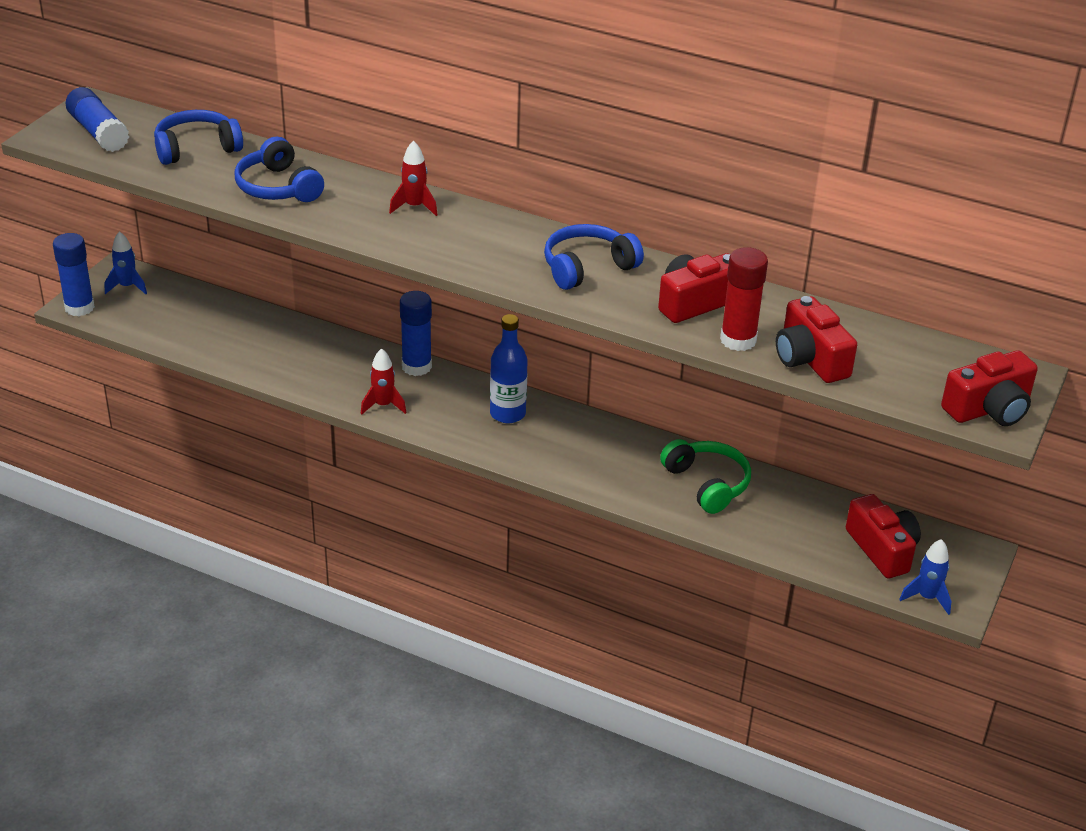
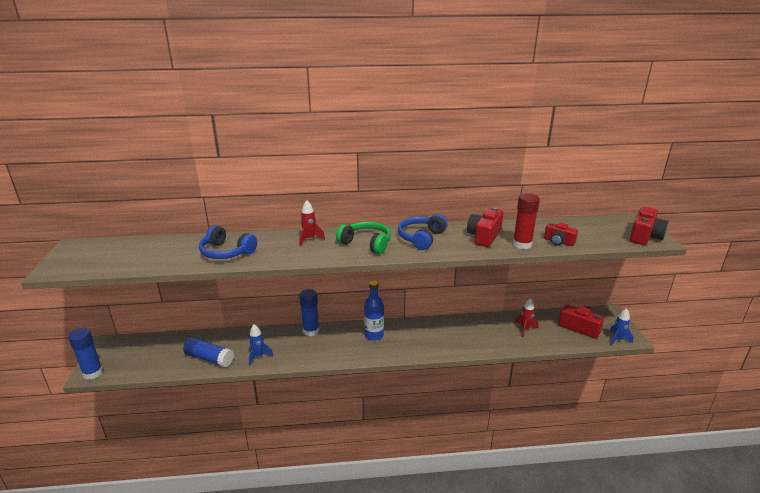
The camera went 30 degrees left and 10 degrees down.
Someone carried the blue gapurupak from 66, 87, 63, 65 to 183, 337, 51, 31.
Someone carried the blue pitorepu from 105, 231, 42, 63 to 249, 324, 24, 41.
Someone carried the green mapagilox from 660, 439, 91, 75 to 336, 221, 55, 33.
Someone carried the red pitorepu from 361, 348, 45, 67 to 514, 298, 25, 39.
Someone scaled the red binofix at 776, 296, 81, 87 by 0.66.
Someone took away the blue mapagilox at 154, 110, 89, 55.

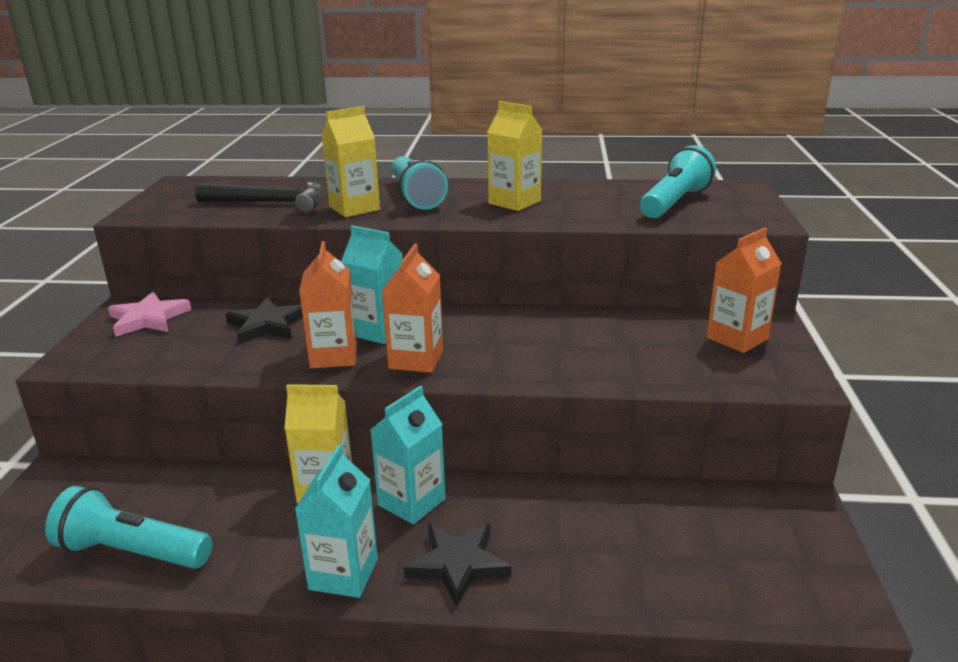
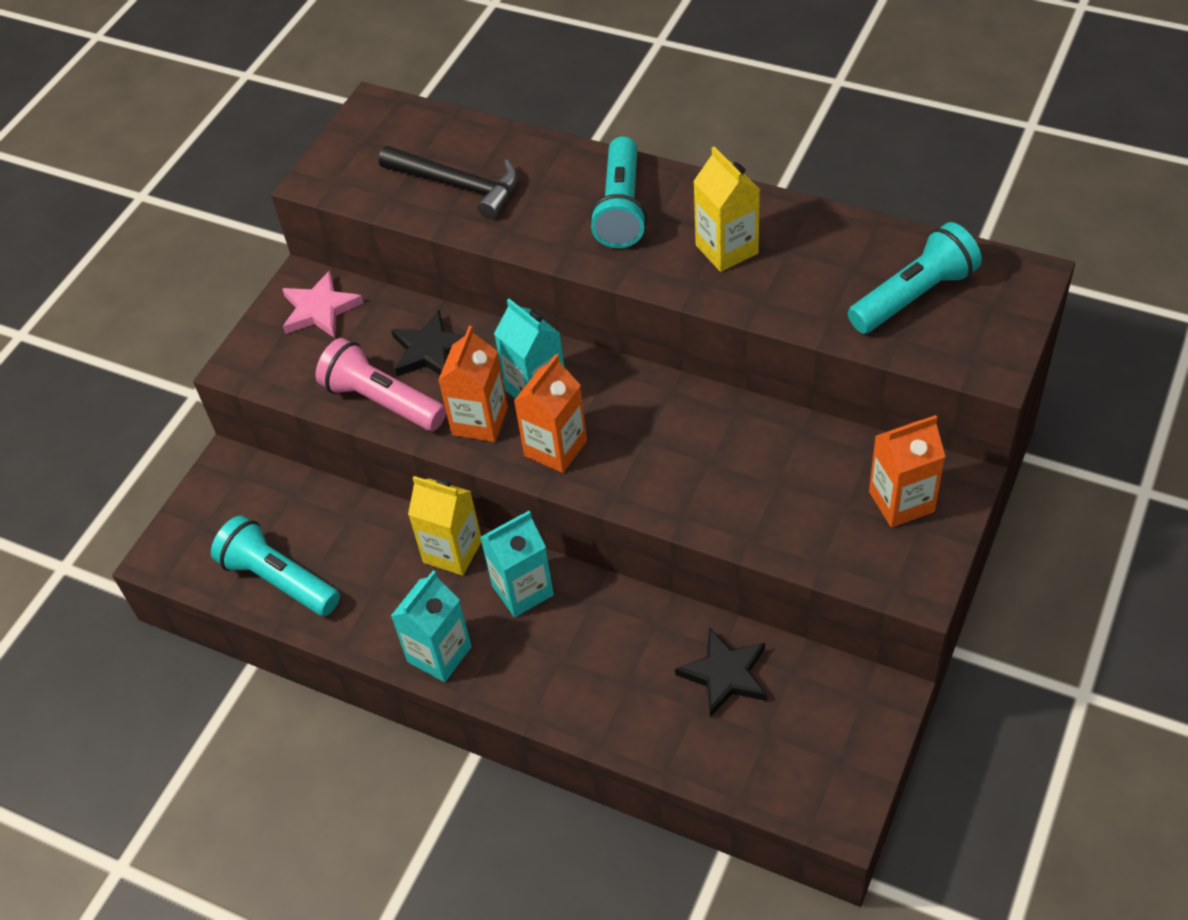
The camera went 25 degrees right and 25 degrees up.
Someone put down the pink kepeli at 315, 338, 131, 93.
Someone carried the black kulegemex from 404, 523, 107, 84 to 675, 628, 92, 89.
Someone took away the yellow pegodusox at 321, 106, 59, 111.

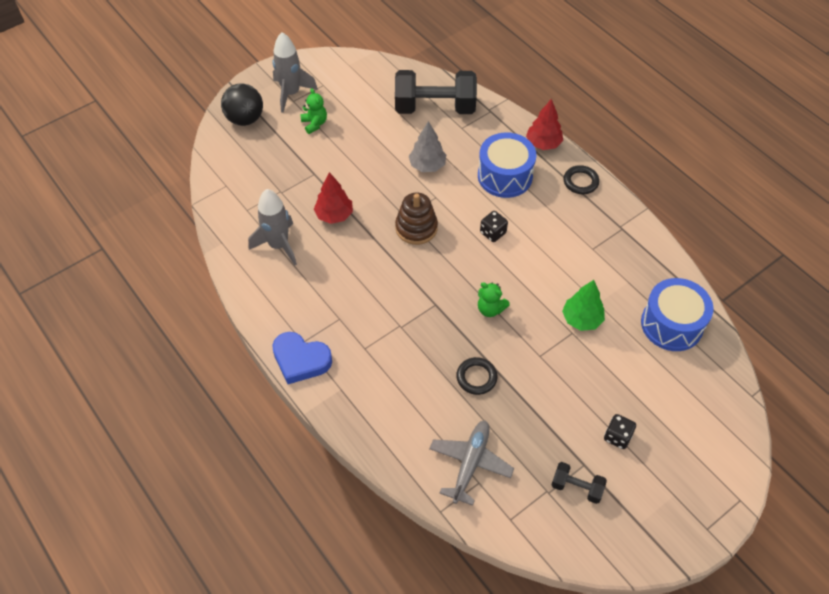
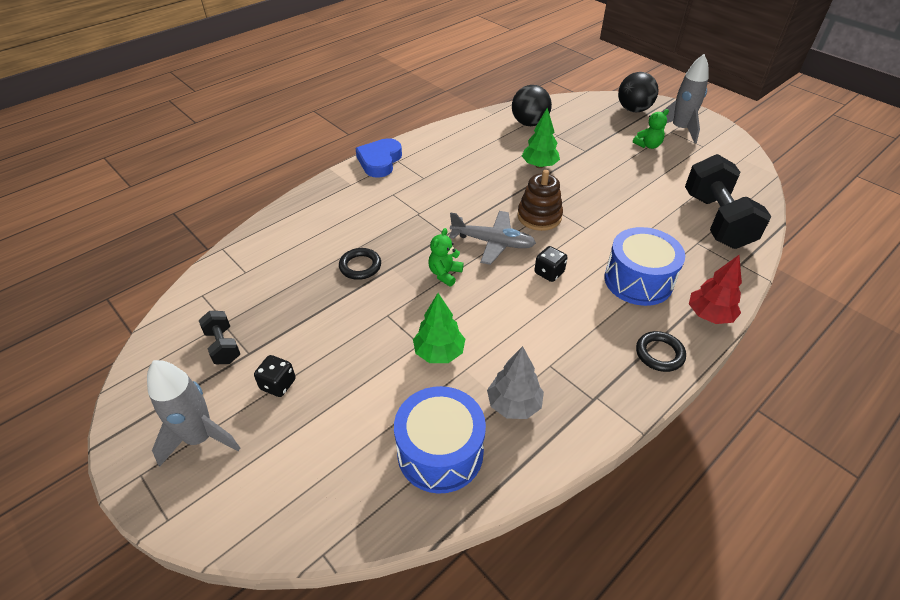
The camera went 85 degrees right and 10 degrees down.
Someone carried the grey pitorepu from 248, 189, 49, 77 to 147, 360, 93, 107.
Someone rotated the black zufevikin at 551, 462, 56, 42 by 45 degrees counterclockwise.
Someone carried the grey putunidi from 429, 420, 85, 86 to 449, 211, 87, 54.
Someone carried the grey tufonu from 409, 121, 37, 51 to 487, 346, 57, 73.
Someone put down the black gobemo at 512, 85, 40, 41.
Someone repainted the red tufonu at 314, 172, 39, 52, which became the green tufonu at 522, 108, 38, 60.

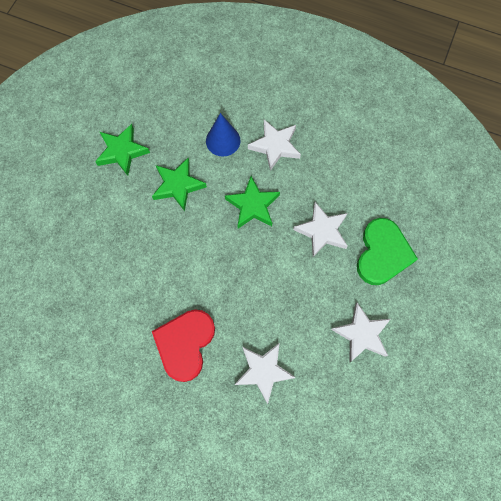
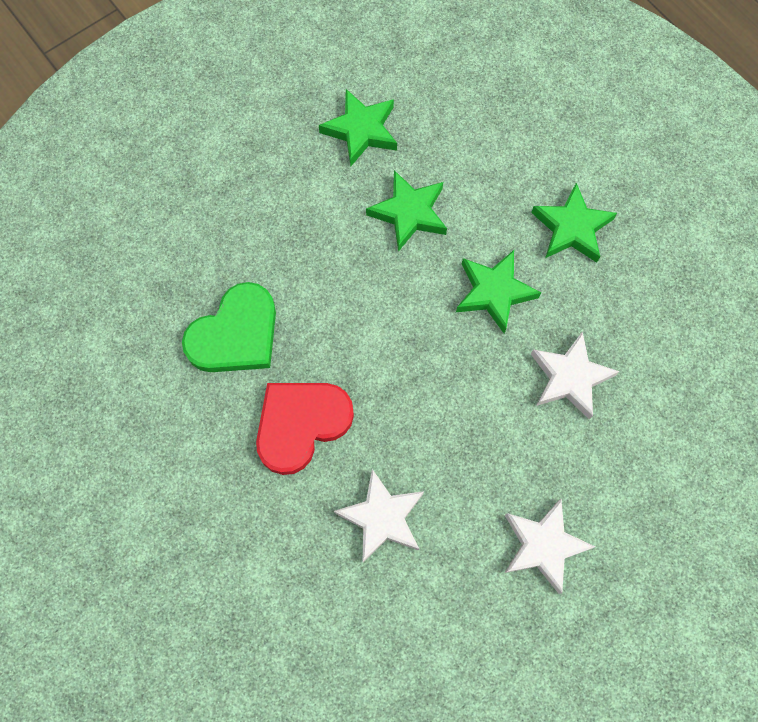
The camera went 30 degrees right and 0 degrees up.
Someone carried the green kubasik from 357, 218, 61, 67 to 182, 282, 94, 90.
Someone repainted the white kulegemex at 248, 120, 53, 51, which became the green kulegemex at 531, 183, 86, 80.
Someone took away the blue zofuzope at 206, 113, 35, 44.

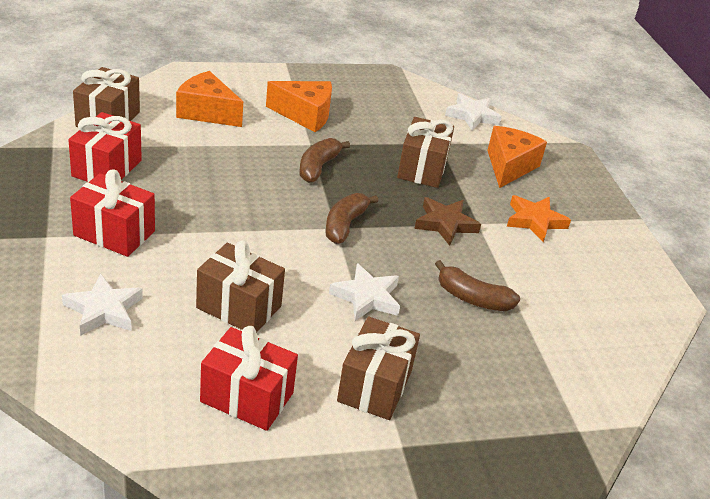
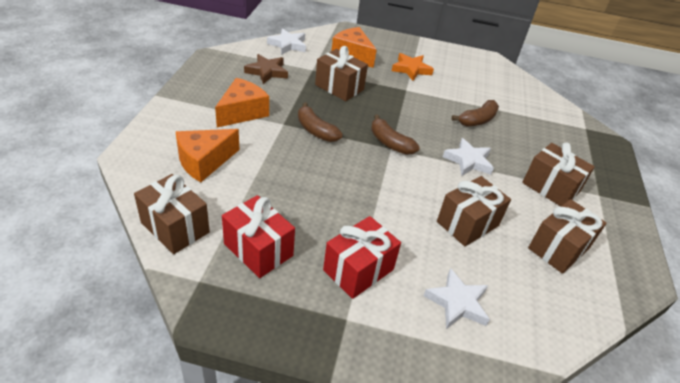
The camera went 65 degrees left and 5 degrees up.
Someone carried the brown kulegemex from 414, 197, 67, 49 to 244, 54, 44, 30.
Someone repainted the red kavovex at 200, 326, 98, 105, which became the brown kavovex at 528, 199, 79, 75.

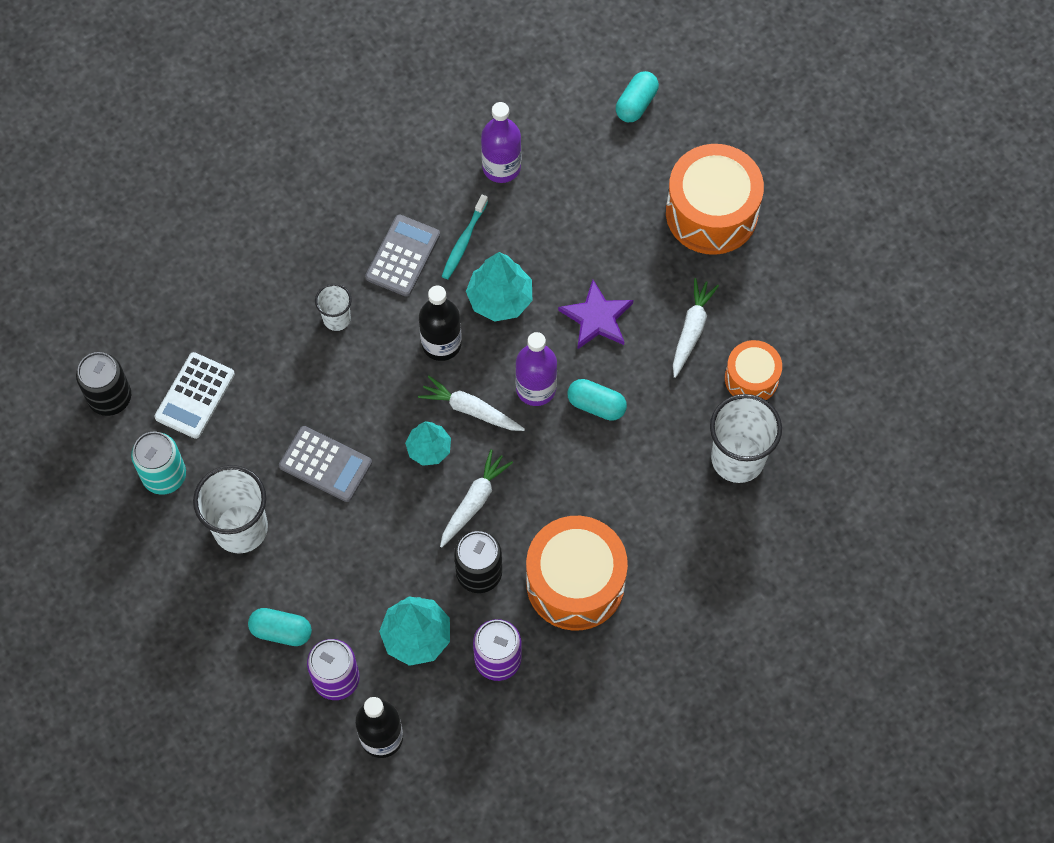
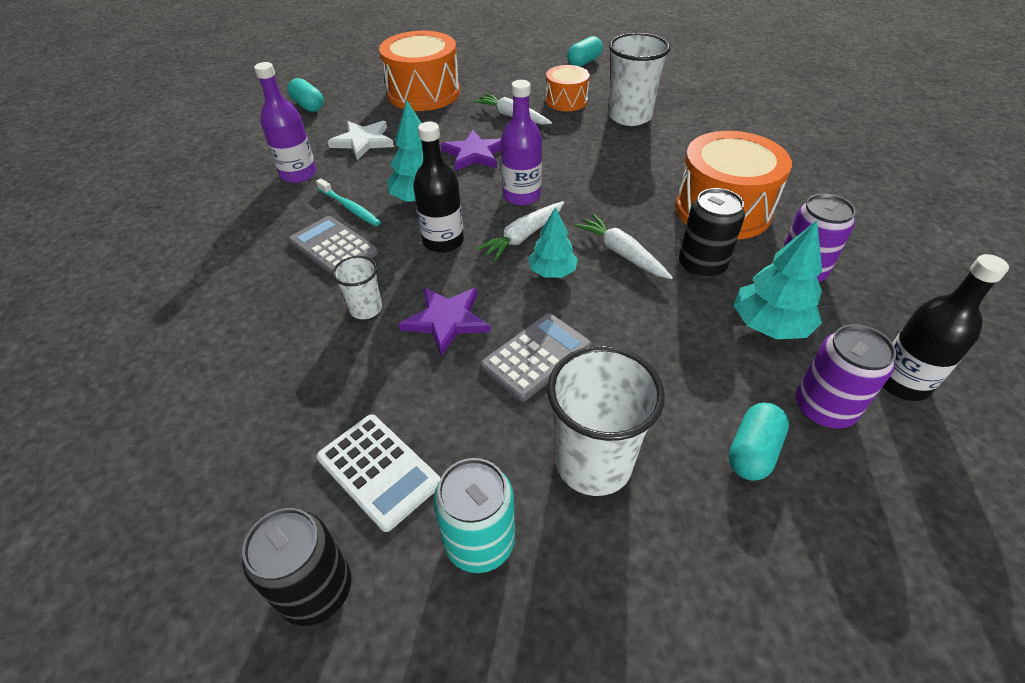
The camera went 70 degrees left and 20 degrees down.
Someone put down the white kulegemex at 327, 121, 67, 39.
Someone put down the purple kulegemex at 399, 287, 92, 69.
Someone carried the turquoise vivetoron from 567, 379, 60, 42 to 567, 36, 36, 31.

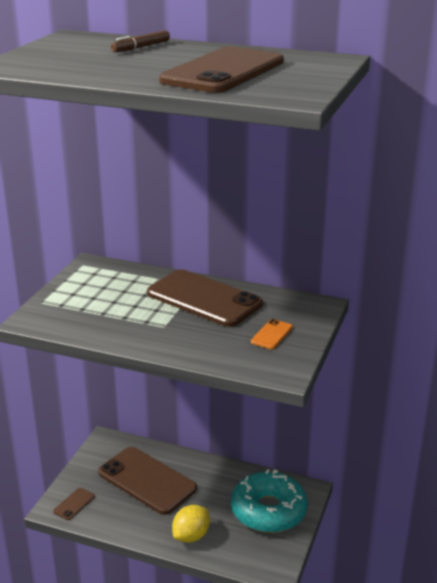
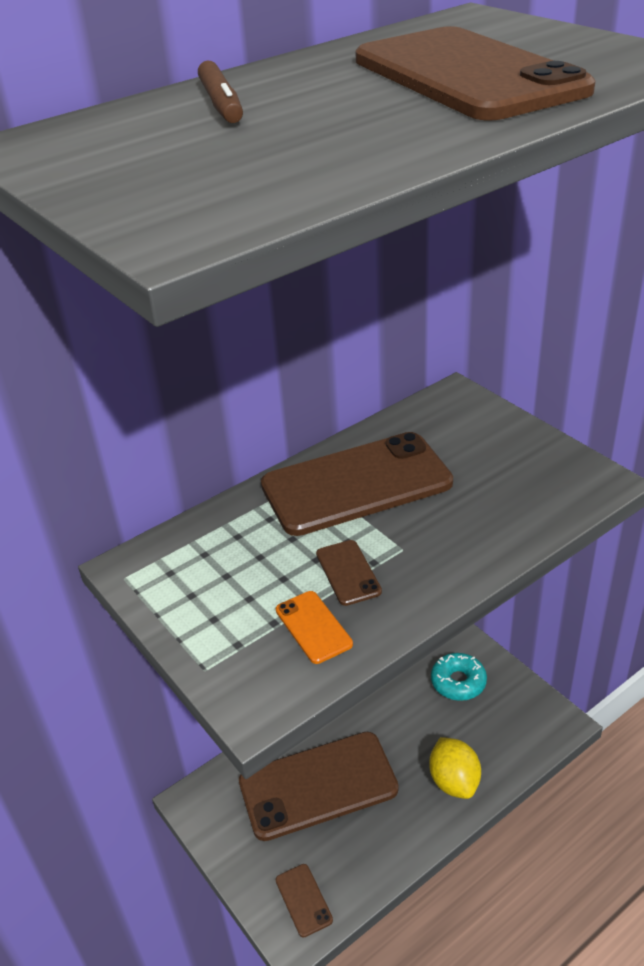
The camera went 55 degrees left and 10 degrees up.
Someone carried the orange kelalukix from 251, 319, 42, 30 to 276, 591, 77, 73.
Someone put down the brown kelalukix at 316, 540, 66, 66.
Someone scaled the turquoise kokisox at 231, 469, 77, 64 by 0.54.

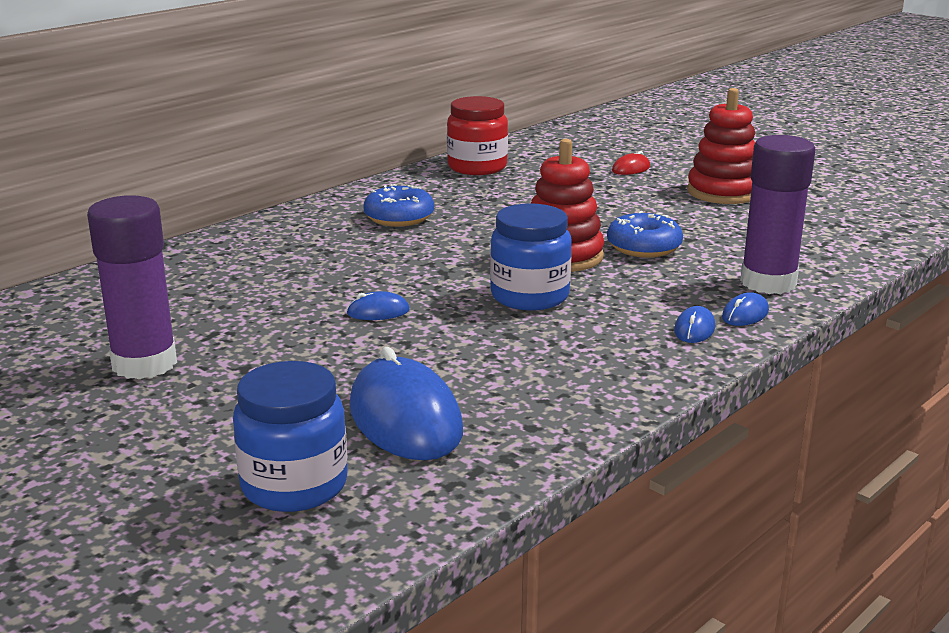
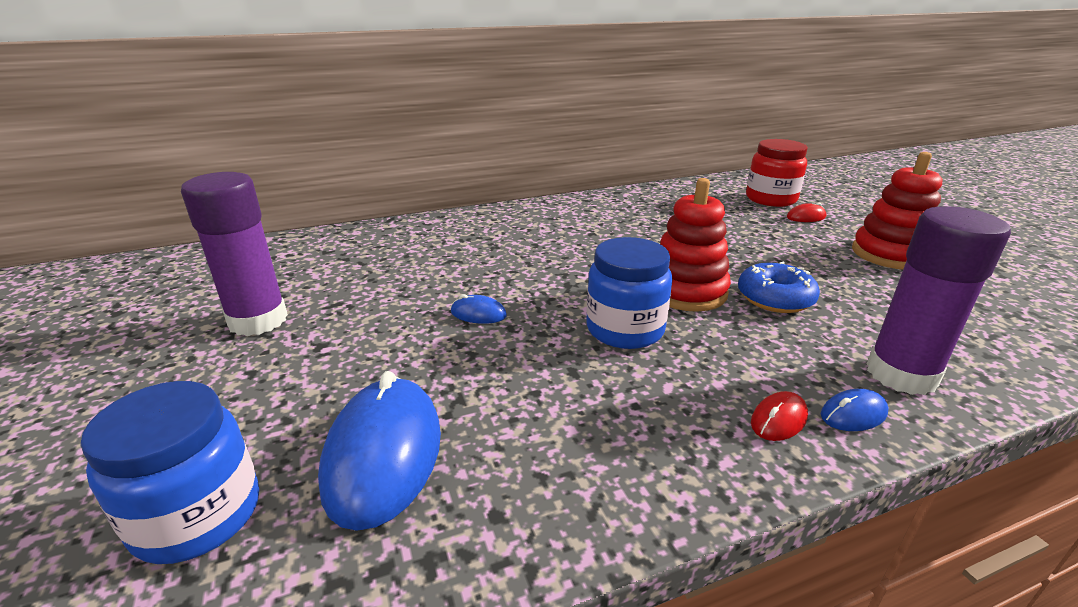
The camera went 25 degrees right and 5 degrees up.
Someone carried the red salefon from 447, 96, 61, 79 to 746, 139, 62, 68.
Someone repainted the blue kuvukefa at 674, 306, 41, 37, which became the red kuvukefa at 751, 391, 57, 50.
Someone took away the blue kokisox at 363, 184, 71, 43.

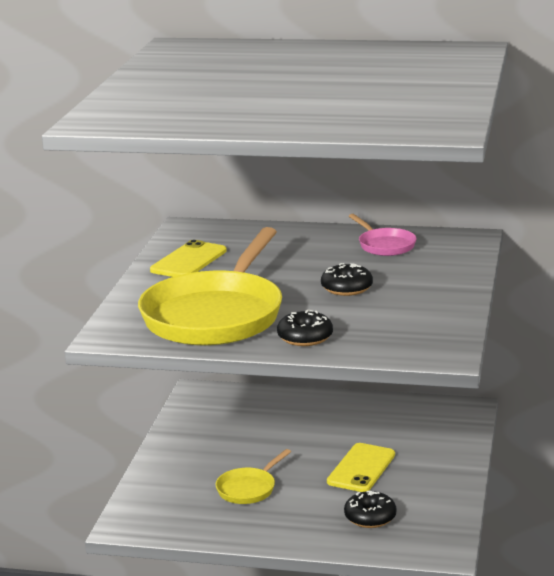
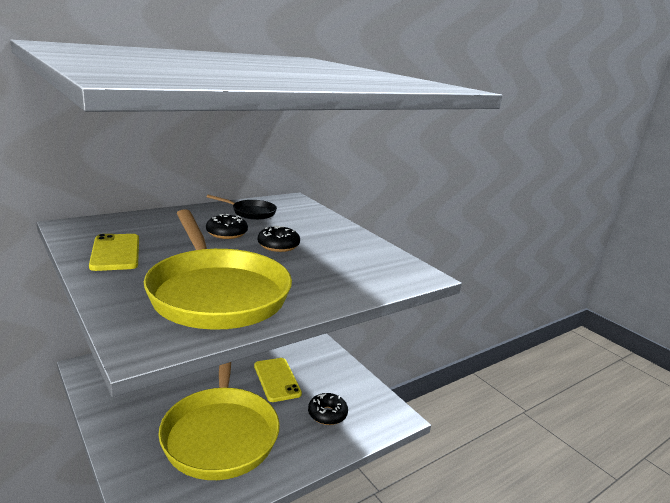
The camera went 50 degrees left and 0 degrees up.
Someone scaled the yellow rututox at 215, 449, 76, 55 by 2.24.
Someone carried the black kokisox from 277, 309, 56, 37 to 206, 214, 42, 25.
Someone repainted the pink rututox at 349, 214, 68, 42, which became the black rututox at 207, 195, 70, 25.

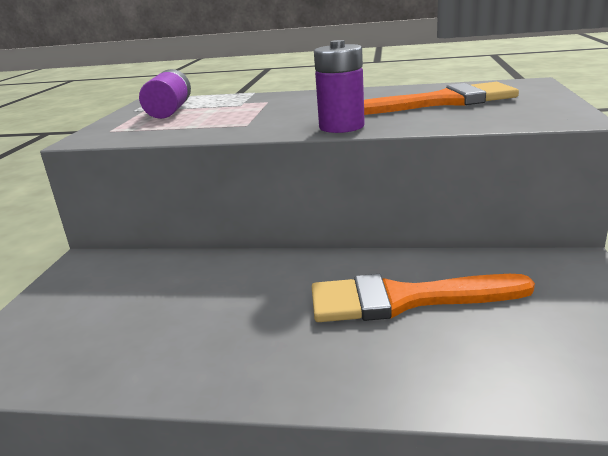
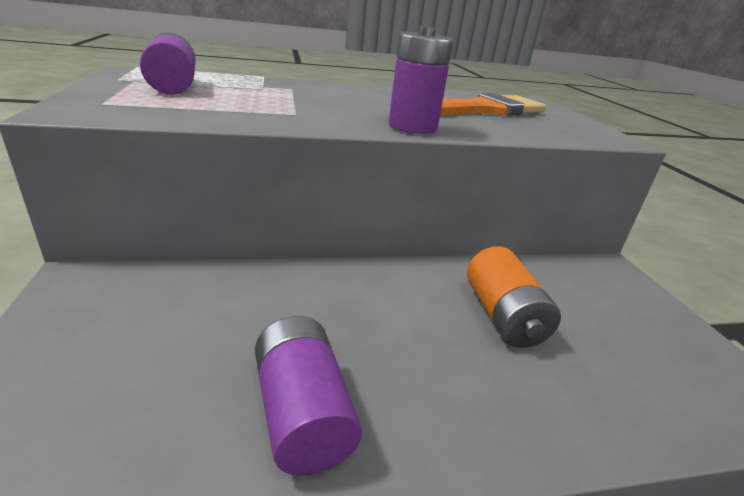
The camera went 25 degrees left and 5 degrees up.
Someone put down the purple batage at 255, 316, 107, 159.
Someone swapped the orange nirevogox at 312, 274, 223, 48 for the orange batage at 467, 246, 94, 102.

